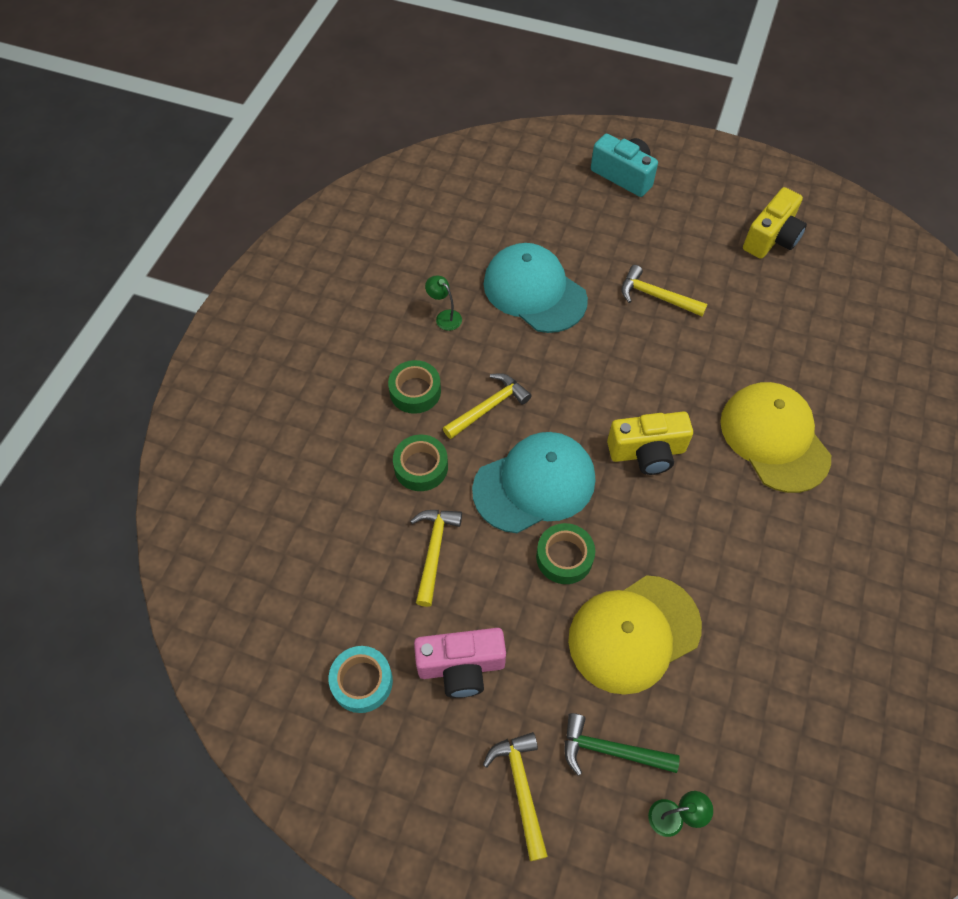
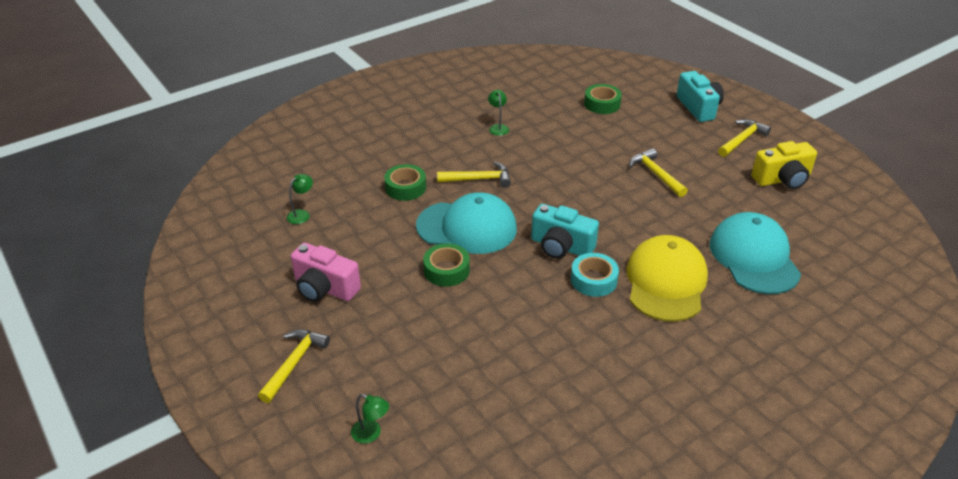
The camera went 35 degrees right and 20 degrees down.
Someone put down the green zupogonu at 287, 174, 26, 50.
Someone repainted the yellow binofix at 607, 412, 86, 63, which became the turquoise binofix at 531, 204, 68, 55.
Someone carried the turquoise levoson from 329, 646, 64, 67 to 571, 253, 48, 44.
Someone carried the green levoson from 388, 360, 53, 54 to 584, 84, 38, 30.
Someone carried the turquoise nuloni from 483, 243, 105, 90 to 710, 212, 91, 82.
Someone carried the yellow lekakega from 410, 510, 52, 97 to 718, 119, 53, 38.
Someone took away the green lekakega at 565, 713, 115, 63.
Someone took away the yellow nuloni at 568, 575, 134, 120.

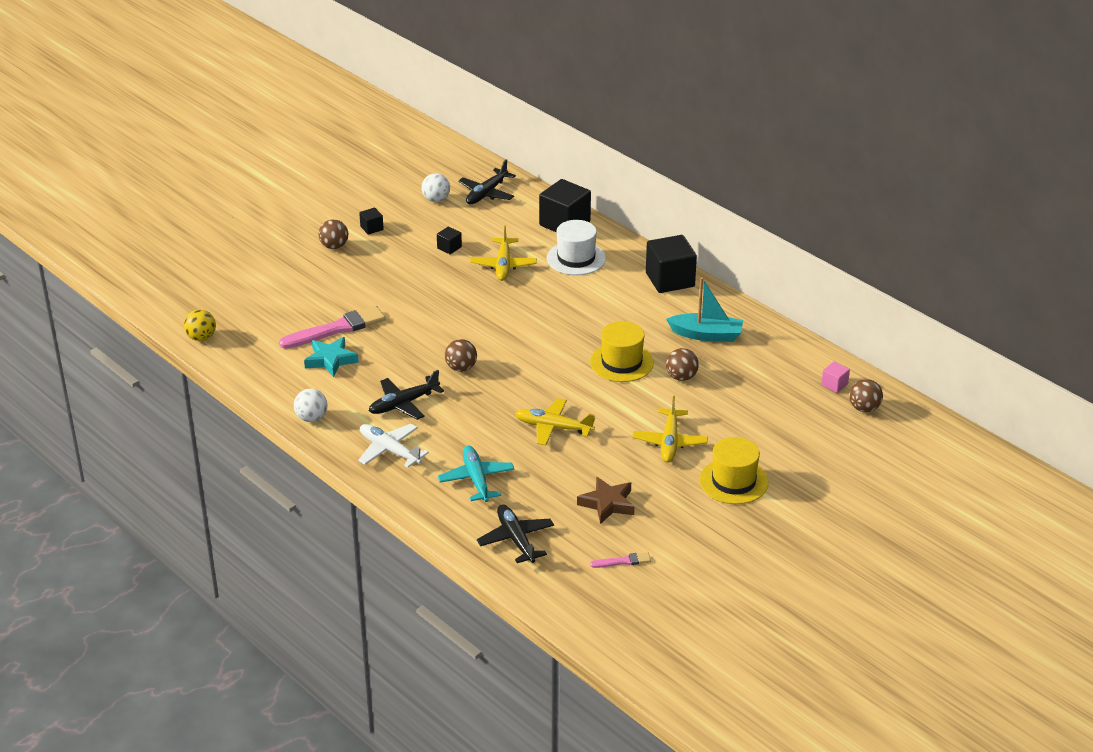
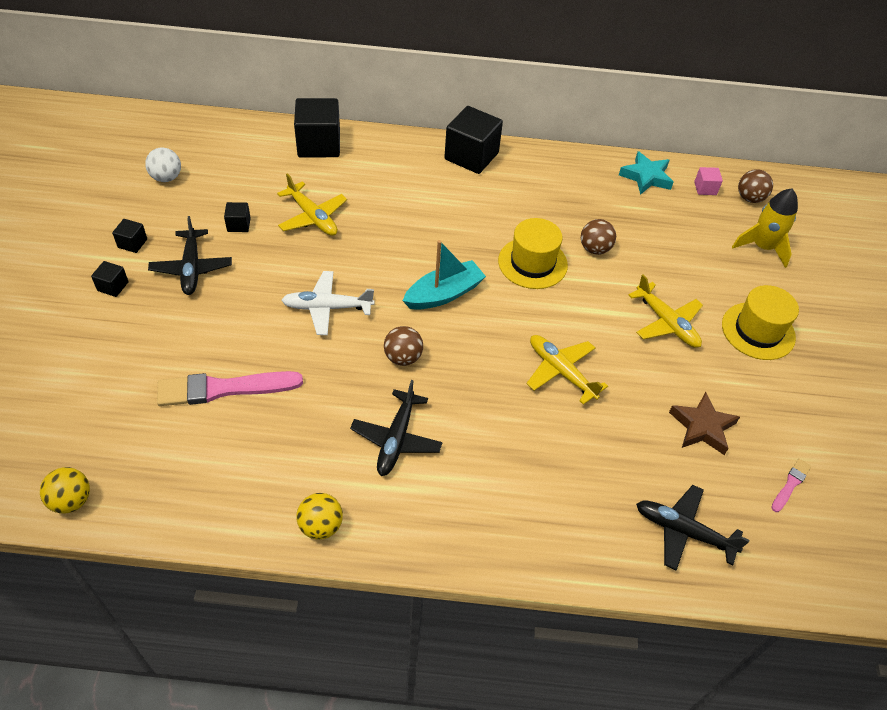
The camera went 45 degrees left and 15 degrees up.
Someone swapped the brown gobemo at 318, 219, 30, 30 for the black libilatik at 91, 261, 38, 36.
Someone carried the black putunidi from 458, 159, 58, 46 to 148, 216, 84, 79.
Someone rotated the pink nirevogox at 279, 306, 107, 43 by 120 degrees counterclockwise.
Someone carried the white putunidi from 358, 424, 71, 44 to 281, 271, 93, 64.
Someone repainted the white gobemo at 294, 389, 33, 33, which became the yellow gobemo at 296, 493, 47, 47.
Someone carried the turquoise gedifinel from 666, 277, 77, 65 to 403, 240, 83, 70.
Someone rotated the yellow putunidi at 515, 398, 80, 48 by 75 degrees clockwise.
Someone carried the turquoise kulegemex from 304, 337, 55, 40 to 619, 151, 55, 44.
Someone put down the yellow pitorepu at 732, 188, 66, 80.
Someone took away the turquoise putunidi at 438, 446, 76, 56.
Someone took away the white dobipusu at 547, 220, 59, 55.

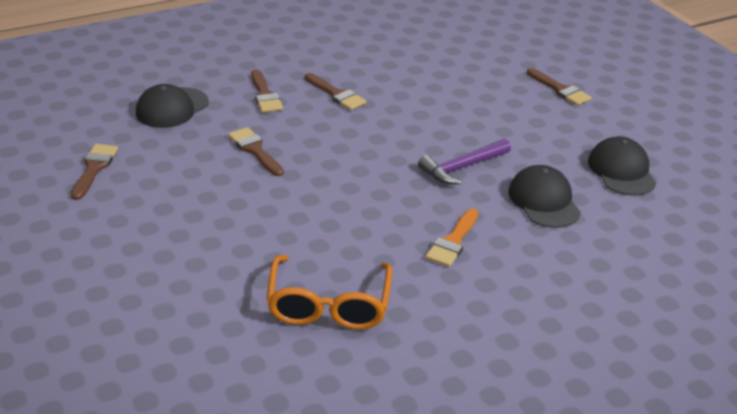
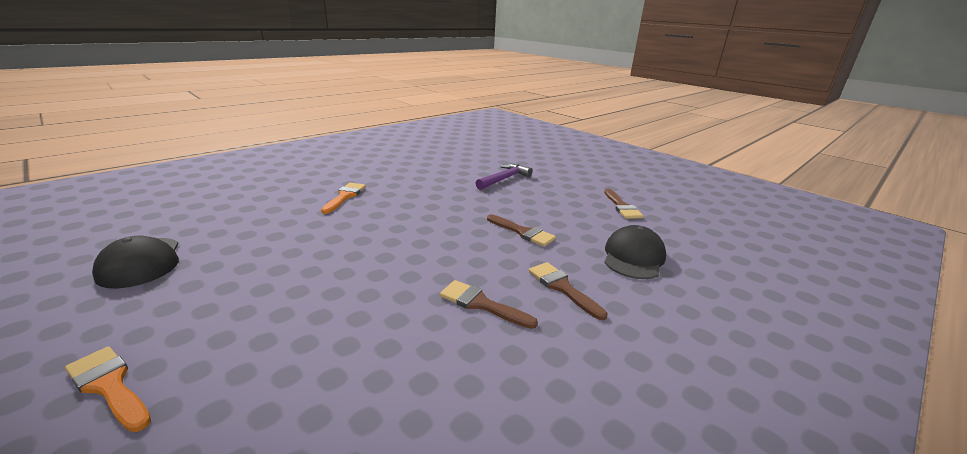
The camera went 165 degrees right and 10 degrees down.
Someone repainted the brown nirevogox at 527, 68, 64, 38, which became the orange nirevogox at 65, 346, 86, 86.
Someone carried the purple lekakega from 418, 139, 93, 45 to 476, 164, 57, 26.
Someone took away the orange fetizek at 267, 255, 125, 75.
Someone took away the black nuloni at 509, 165, 72, 63.

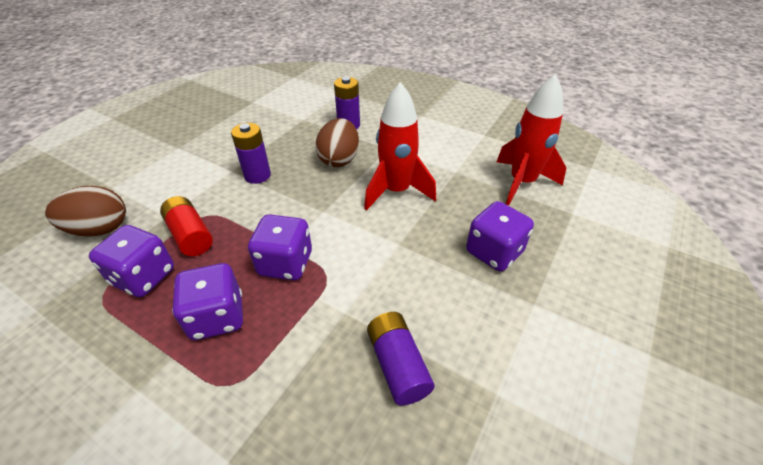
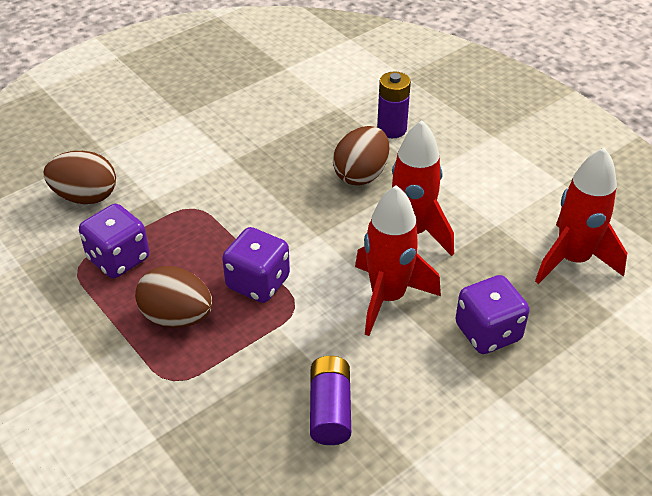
The camera went 20 degrees right and 0 degrees up.
Someone swapped the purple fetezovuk at 172, 263, 71, 77 for the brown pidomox at 135, 266, 77, 62.
Someone put down the red pitorepu at 355, 185, 86, 151.
Someone took away the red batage at 160, 196, 53, 60.
Someone took away the purple batage at 231, 123, 40, 61.

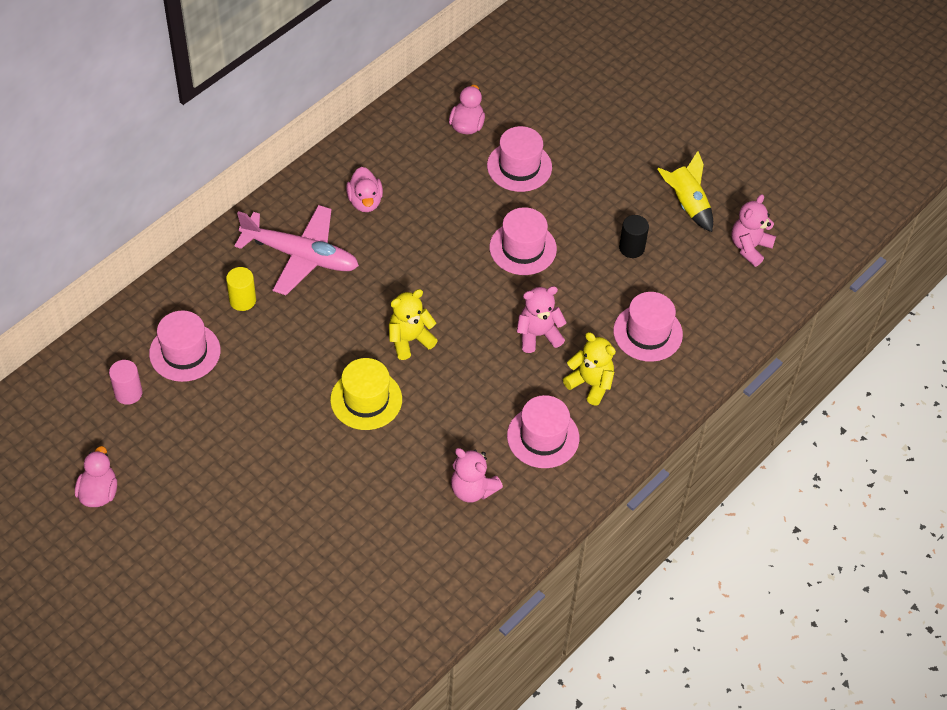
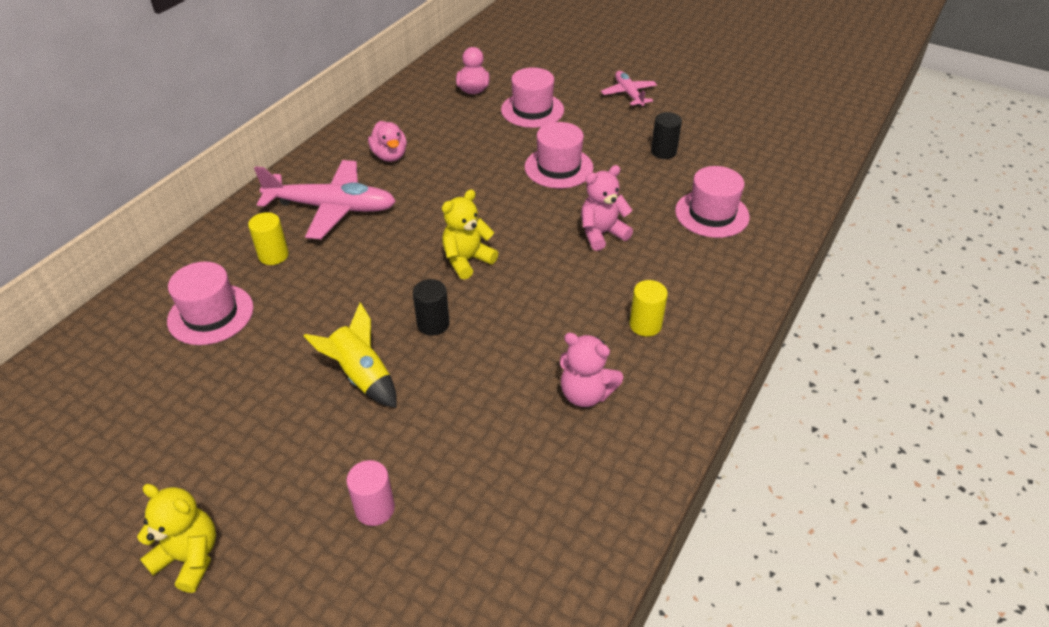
The camera went 10 degrees left and 10 degrees down.
Someone carried the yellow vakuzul from 563, 332, 53, 74 to 137, 484, 79, 109.
Someone carried the yellow pitorepu from 658, 151, 55, 81 to 304, 302, 93, 106.
Someone carried the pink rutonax from 109, 360, 34, 45 to 346, 460, 49, 66.
Someone swapped the yellow dobipusu at 330, 358, 72, 72 for the black rutonax at 413, 279, 37, 57.
Someone put down the pink putunidi at 601, 71, 56, 35.
Someone swapped the pink dobipusu at 507, 395, 72, 73 for the yellow rutonax at 629, 280, 39, 57.
Someone took away the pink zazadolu at 75, 446, 42, 61.
Someone took away the pink vakuzul at 731, 194, 45, 73.

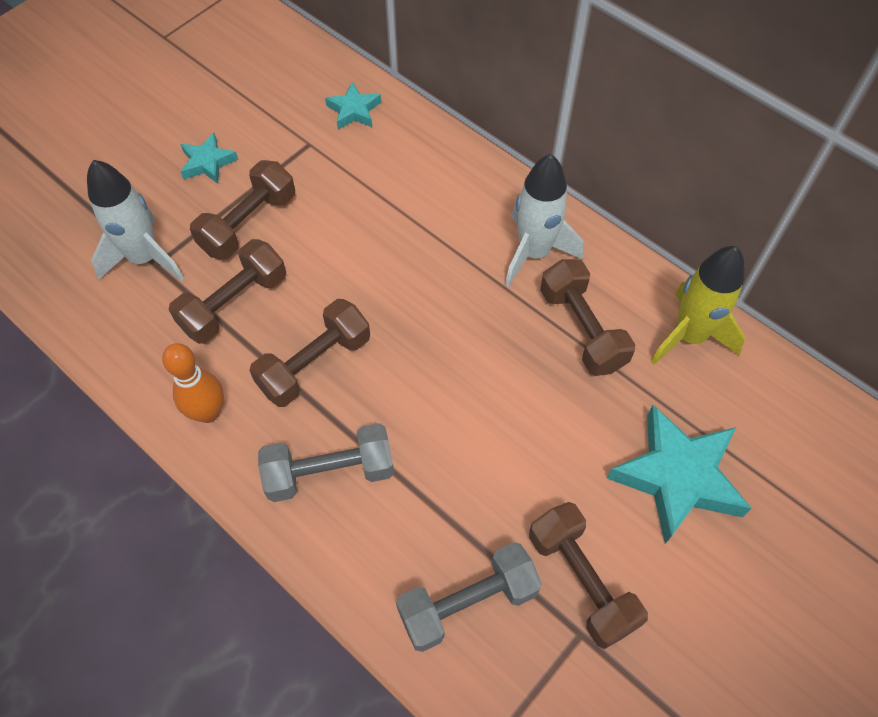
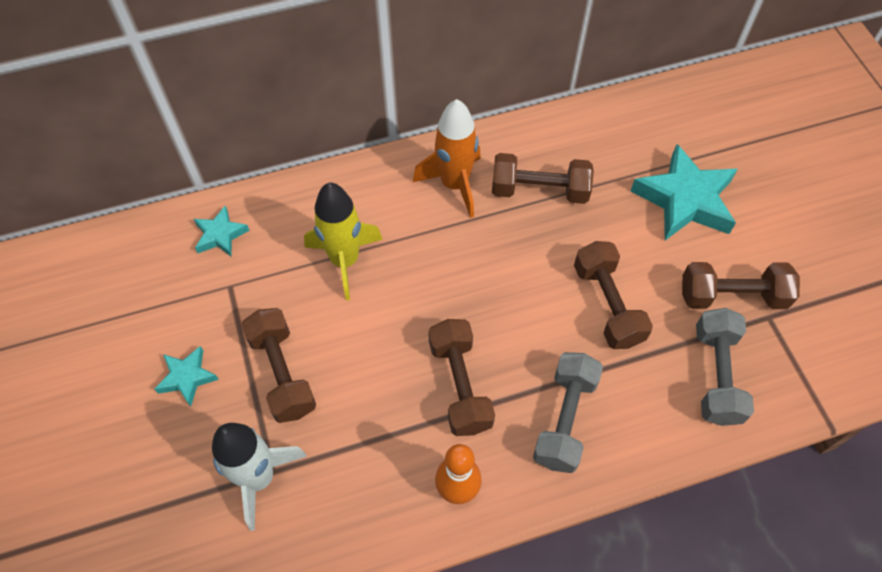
The camera went 60 degrees left and 0 degrees up.
Someone carried the yellow pitorepu from 651, 246, 94, 119 to 304, 183, 79, 117.
Someone repainted the white pitorepu at 505, 154, 78, 133, which became the orange pitorepu at 413, 99, 68, 119.
Someone carried the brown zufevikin from 168, 239, 118, 105 to 574, 241, 79, 108.

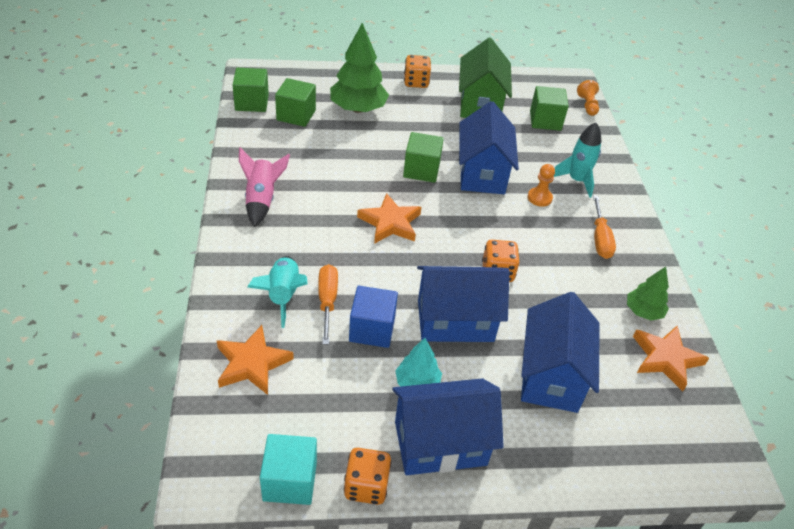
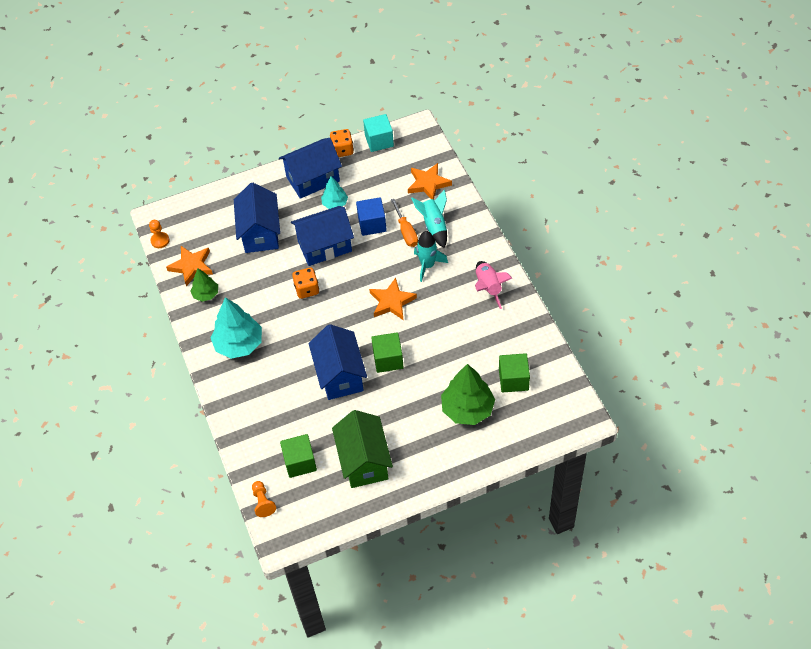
The camera went 170 degrees right and 10 degrees up.
Someone carried the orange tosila from 528, 164, 27, 43 to 149, 220, 20, 28.
Someone swapped the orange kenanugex at 593, 195, 23, 64 for the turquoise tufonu at 210, 297, 52, 62.
Someone carried the turquoise pitorepu from 554, 122, 47, 76 to 414, 231, 34, 51.
Someone took away the green libilatik at 233, 68, 36, 44.
Someone took away the orange fetezovuk at 404, 55, 27, 33.

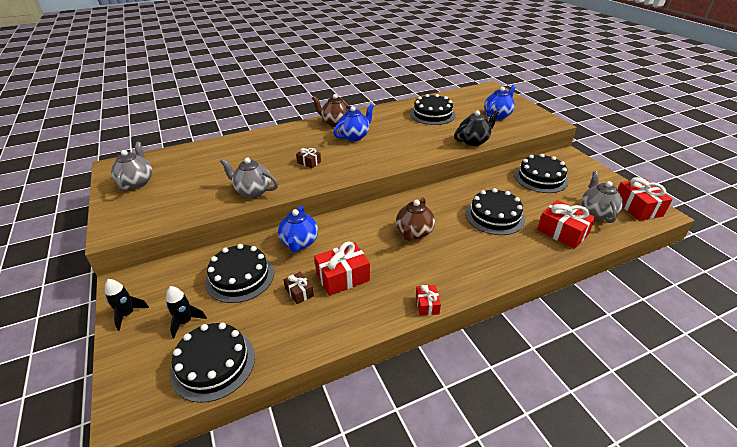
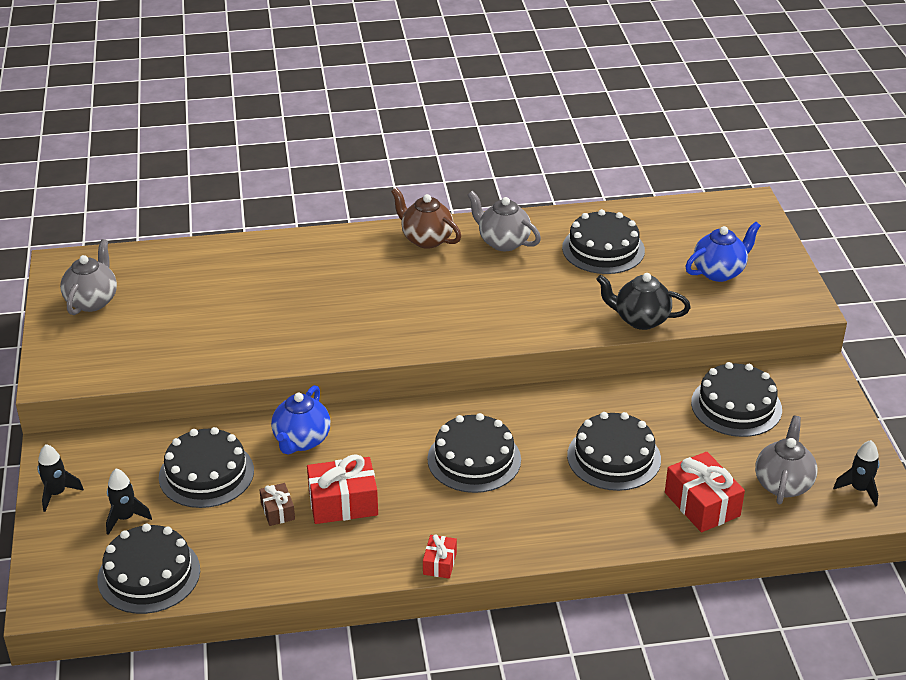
The camera went 15 degrees right and 0 degrees up.
Someone swapped the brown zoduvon at 396, 198, 39, 43 for the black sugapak at 427, 413, 94, 80.
Someone carried the grey zoduvon from 220, 157, 58, 41 to 468, 191, 73, 60.
Someone rotated the black zoduvon at 454, 110, 45, 36 by 150 degrees counterclockwise.
Someone swapped the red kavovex at 618, 177, 55, 44 for the black pitorepu at 833, 440, 46, 67.
Someone took away the brown kavovex at 296, 148, 25, 20.
Someone took away the blue zoduvon at 333, 104, 41, 37.

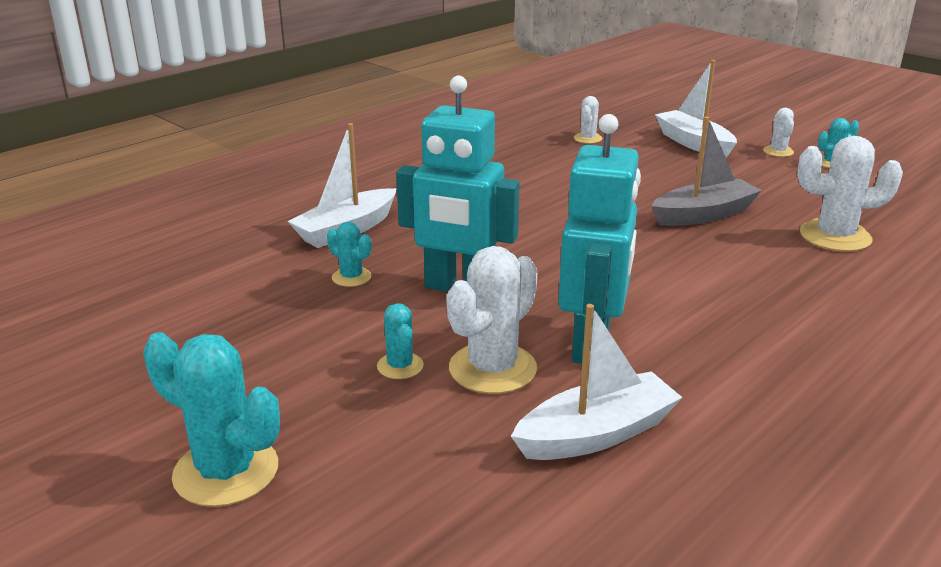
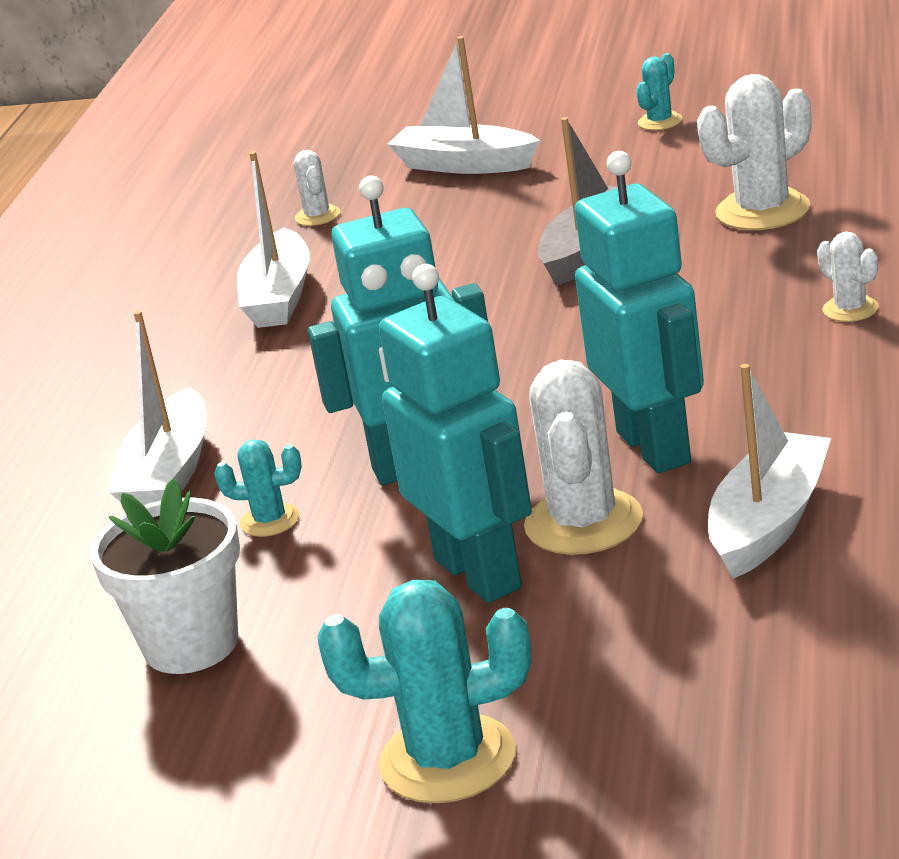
The camera went 30 degrees left and 0 degrees up.
Someone put down the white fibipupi at 90, 478, 150, 196.
Someone put down the white gedifinel at 237, 151, 73, 177.
Someone swapped the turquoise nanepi at 377, 303, 47, 76 for the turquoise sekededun at 379, 264, 153, 339.
Someone carried the white nanepi from 763, 108, 31, 49 to 817, 232, 62, 90.

